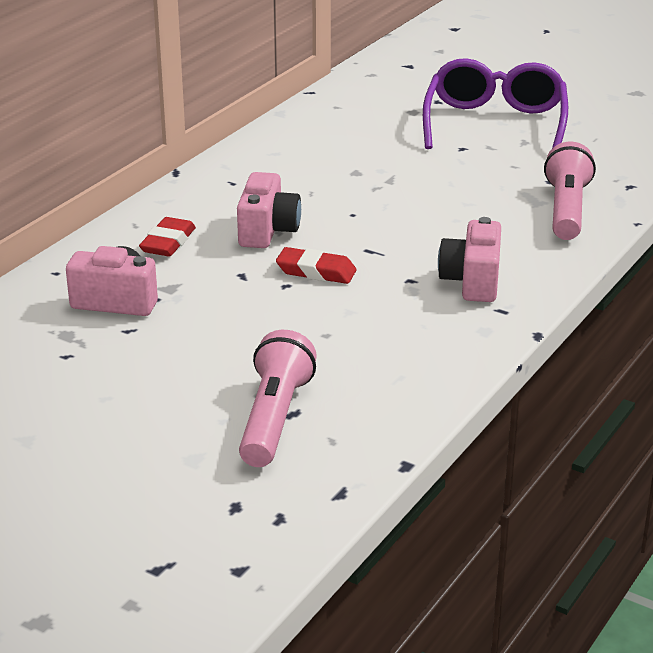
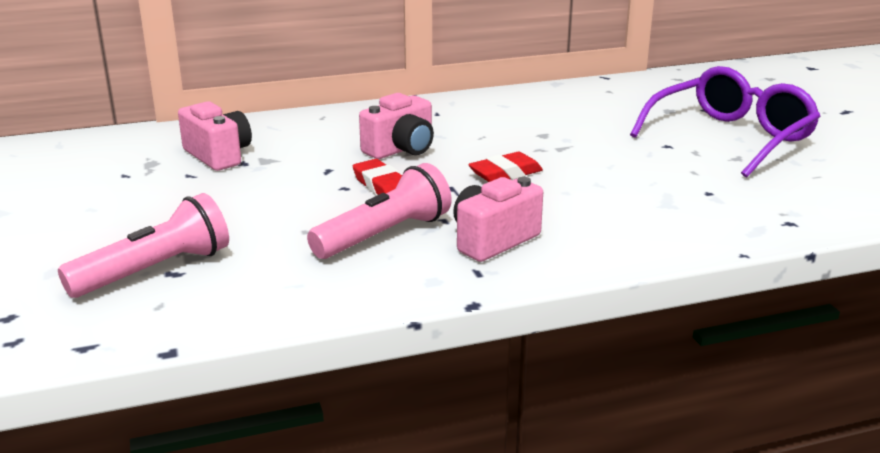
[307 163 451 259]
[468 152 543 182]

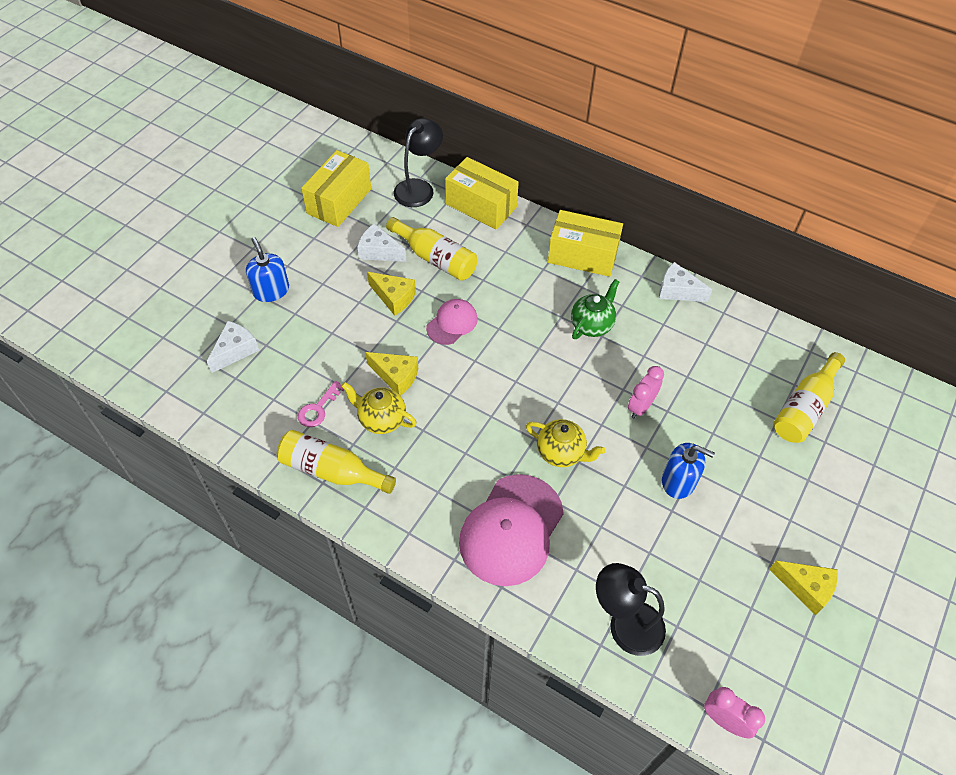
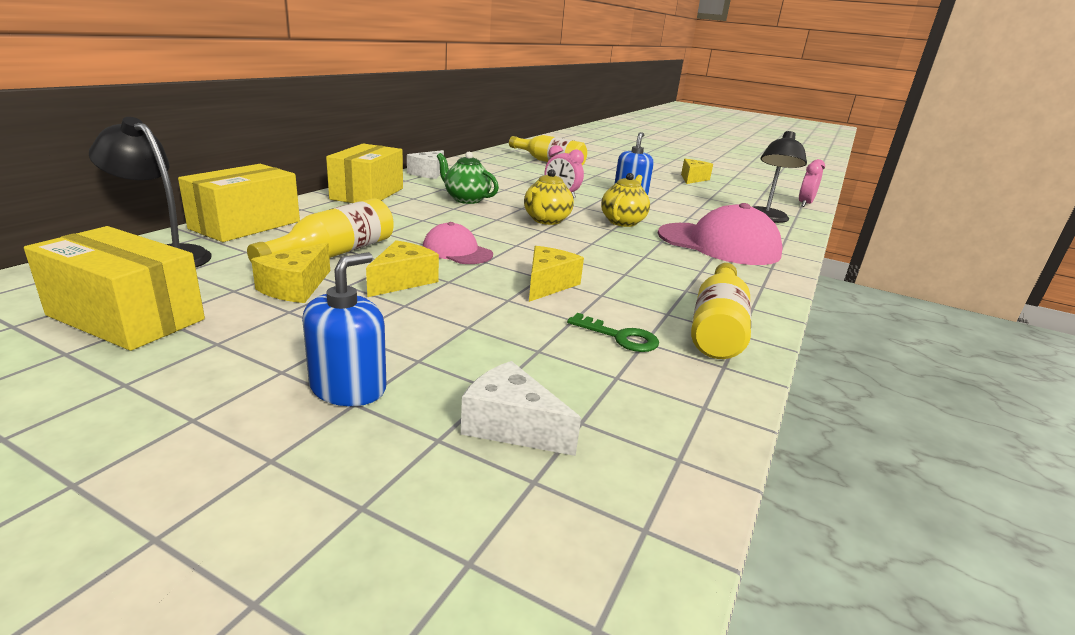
[251 242 330 303]
[302 252 386 406]
[567 313 659 352]
[524 169 574 225]

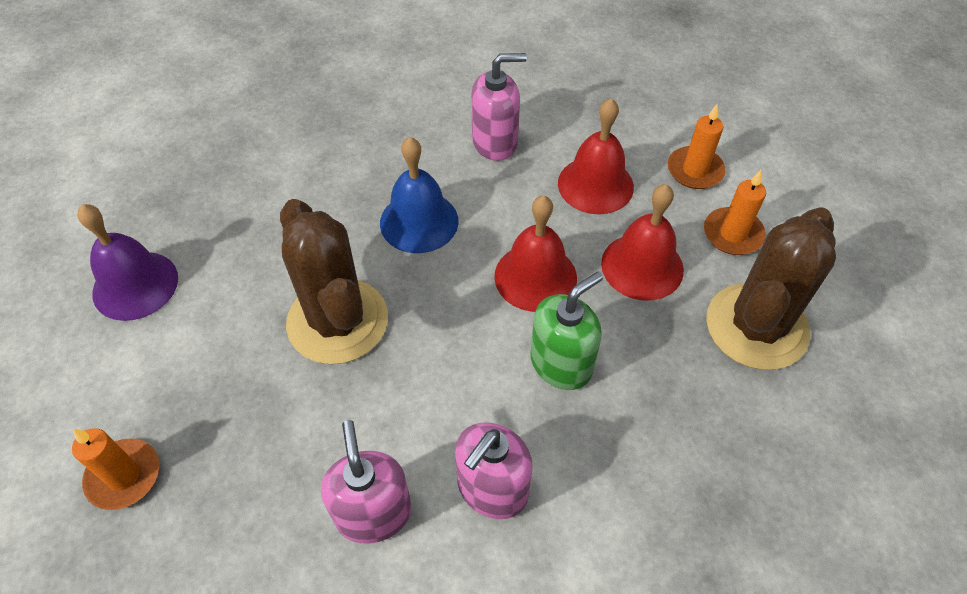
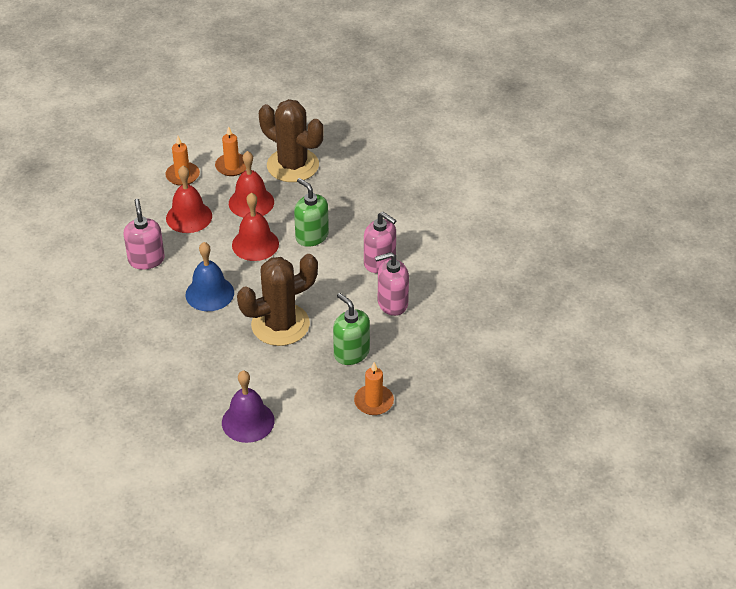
[333 293 370 365]

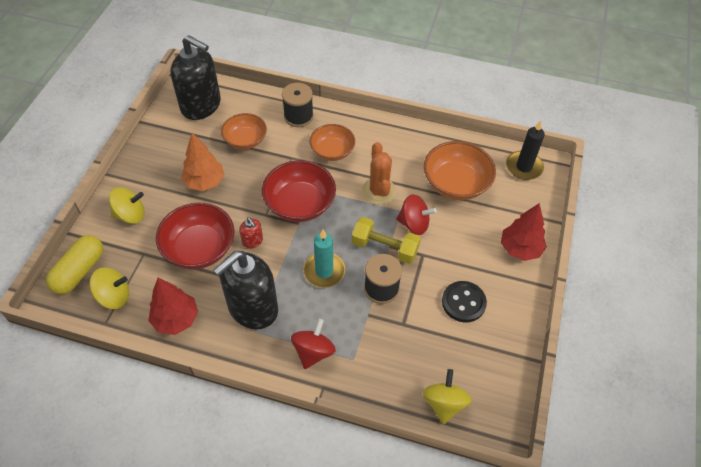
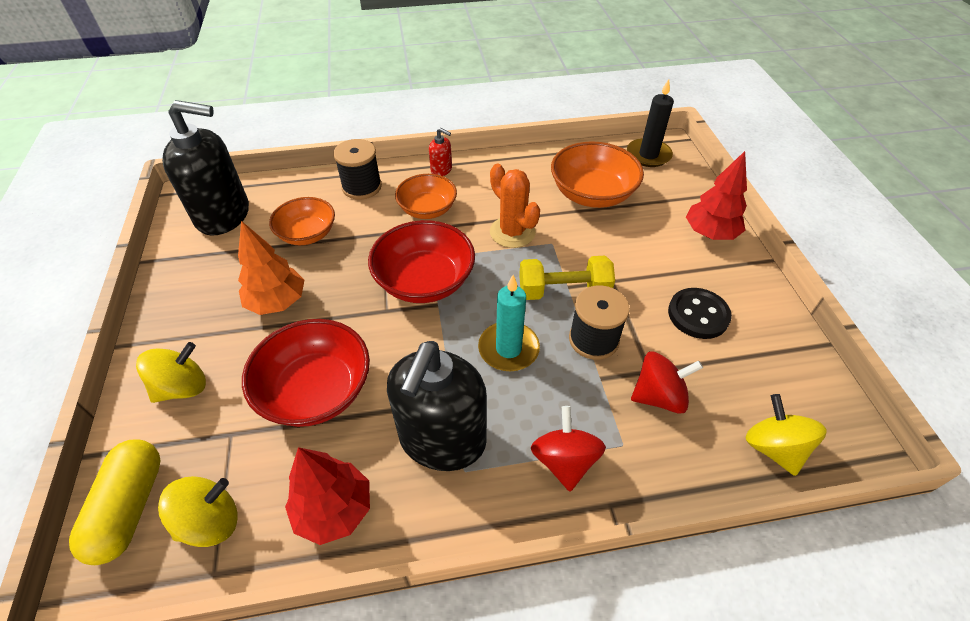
[631 352 703 414]
[429 128 452 176]

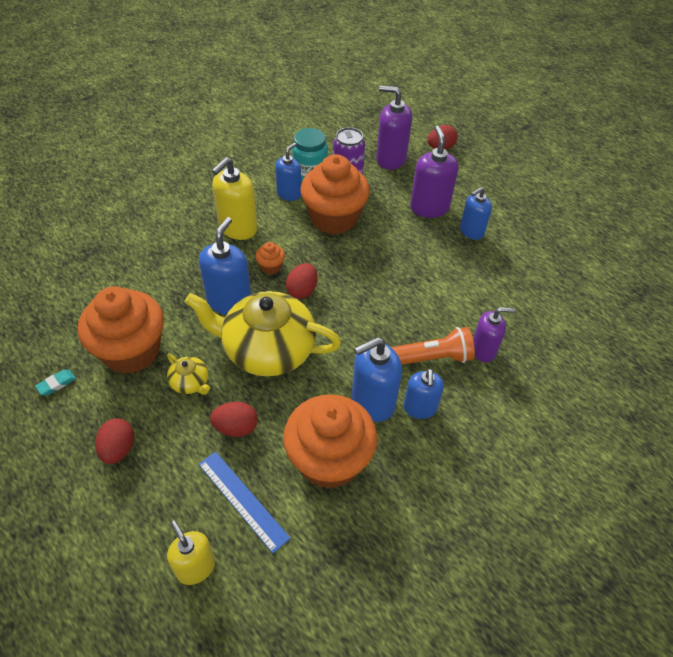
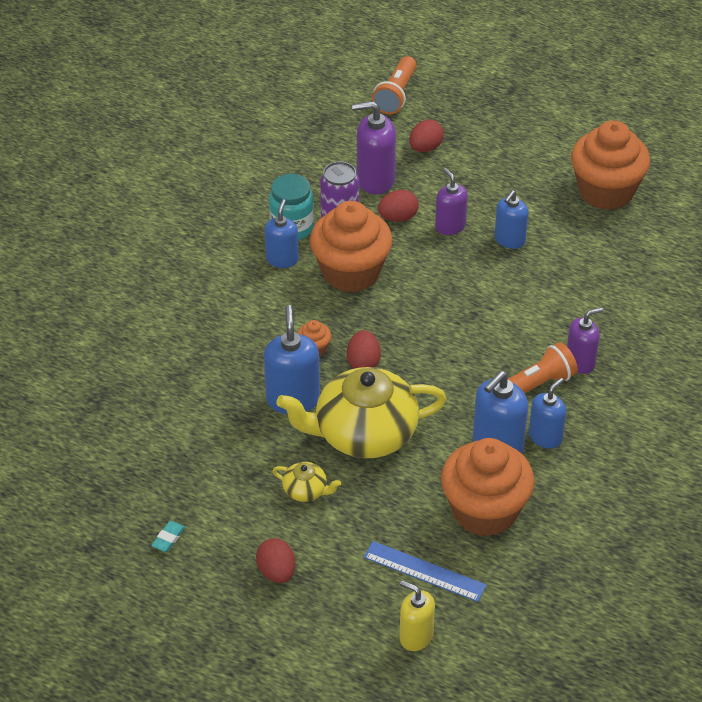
[435 168 468 235]
[212 157 258 240] (first image)
[571 120 650 210]
[529 378 566 449]
[378 190 419 222]
[372 56 417 115]

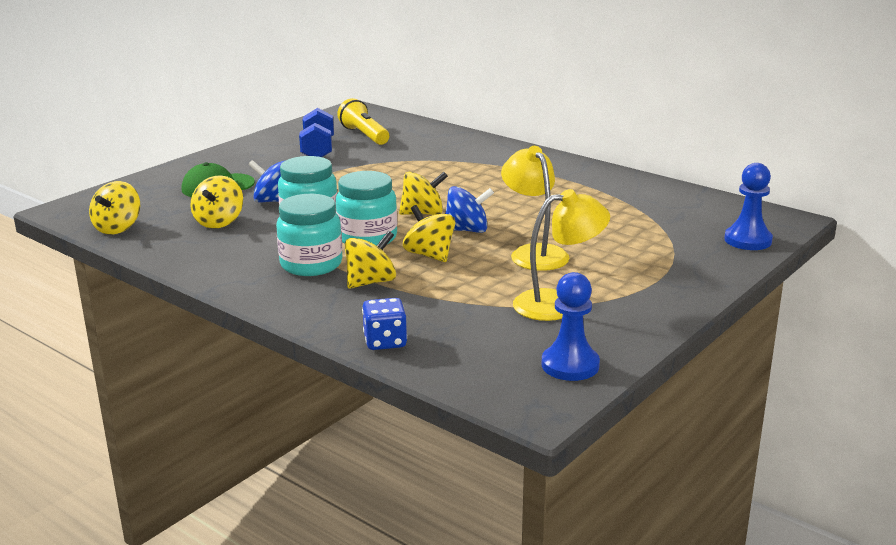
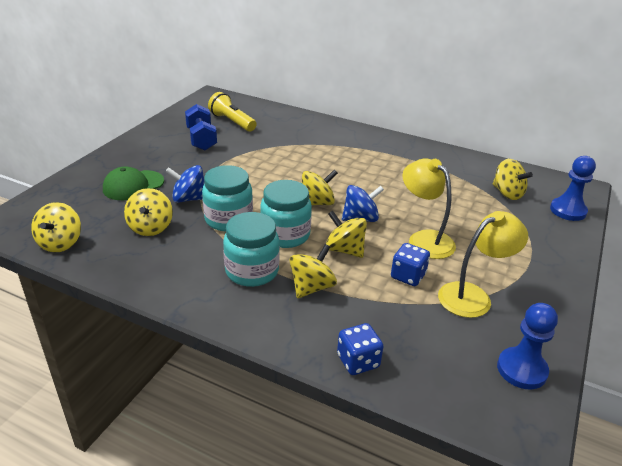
[493 159 533 200]
[391 243 430 286]

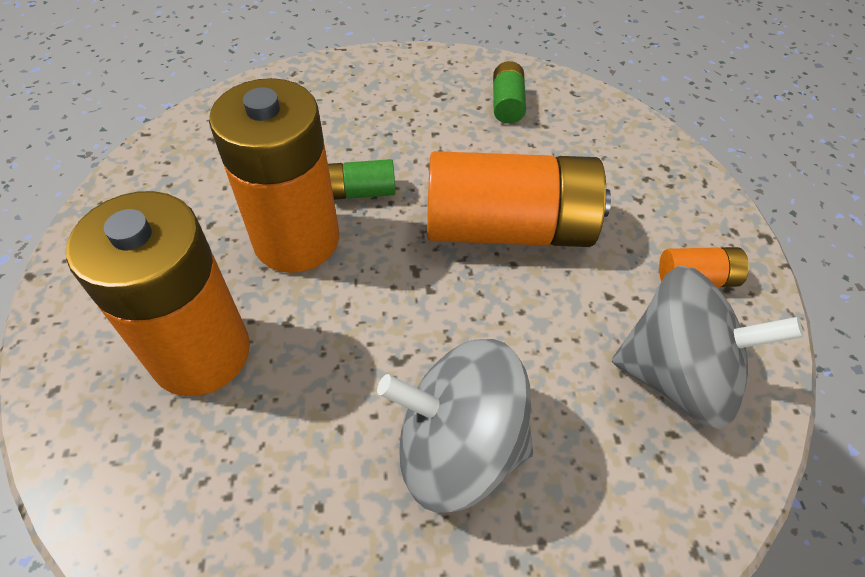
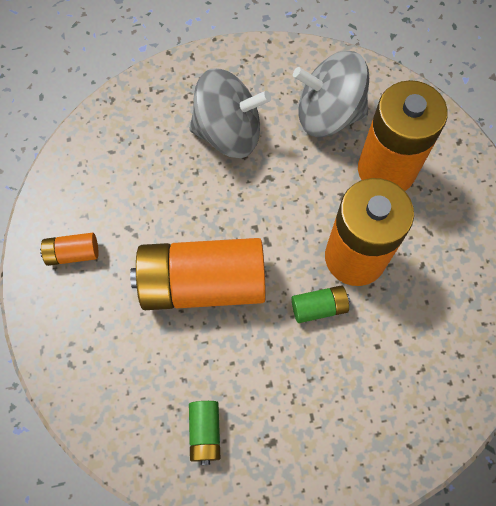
[293 51 369 137]

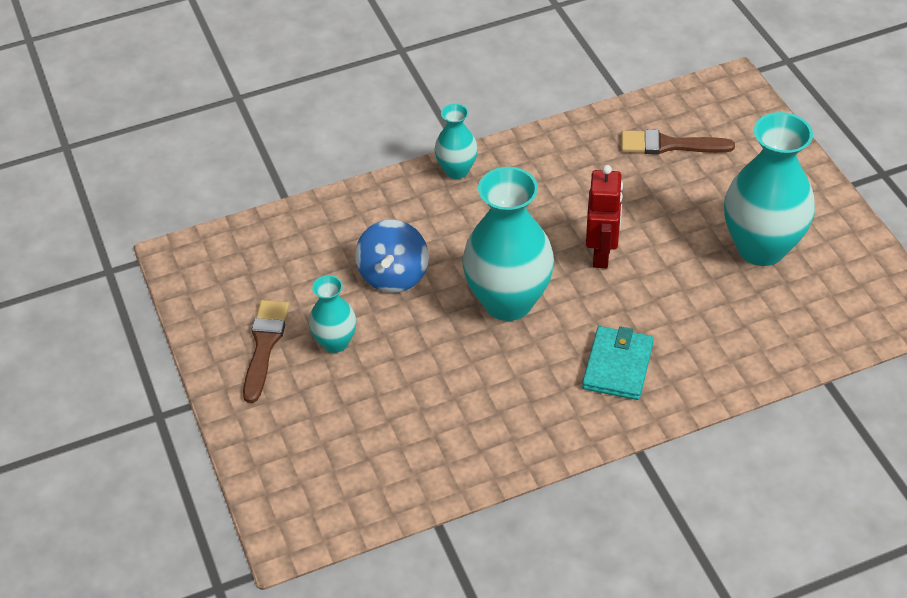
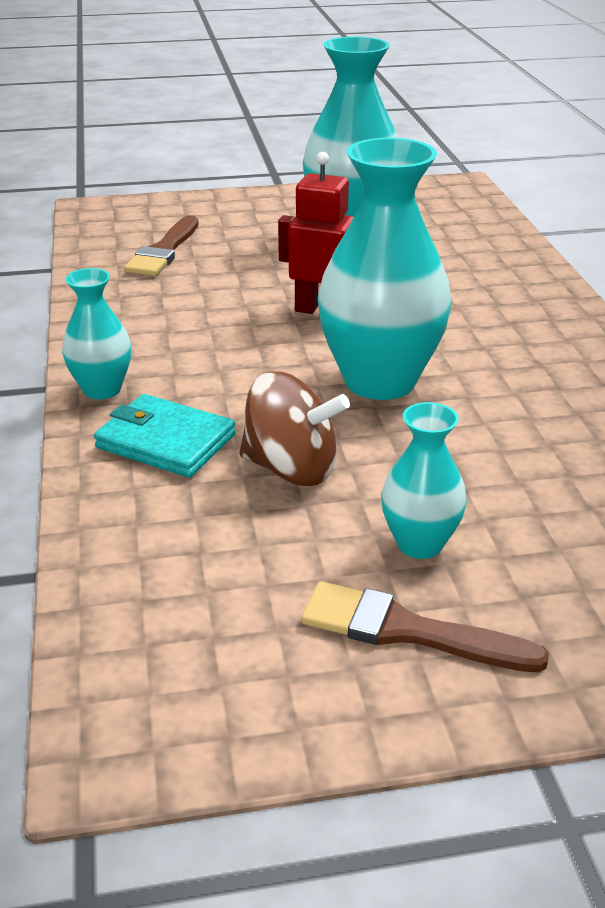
[239 371 350 486]
[94 394 236 477]

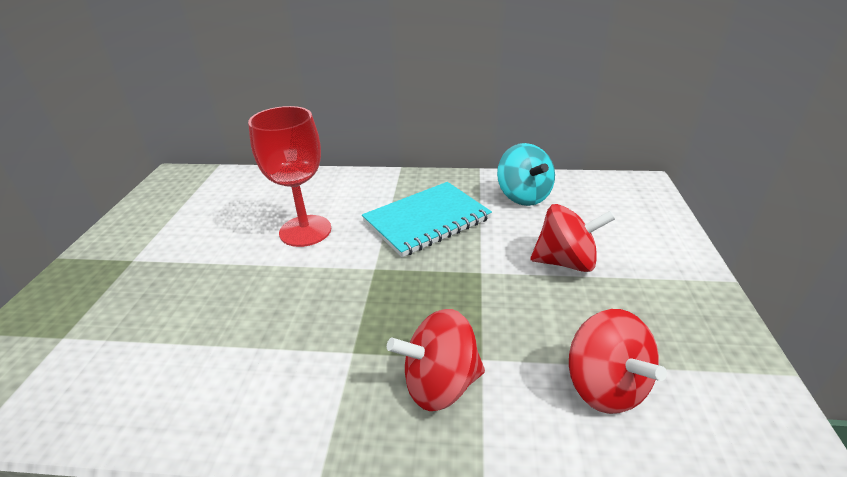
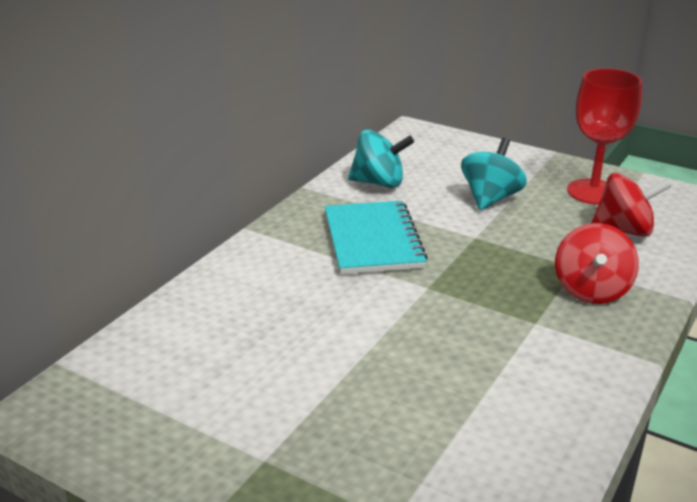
[567 68 642 205]
[461 138 527 210]

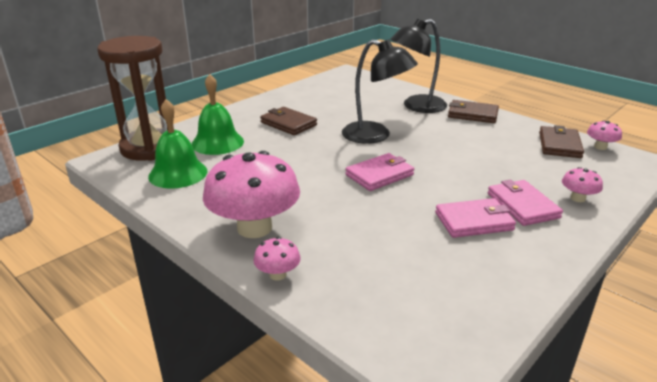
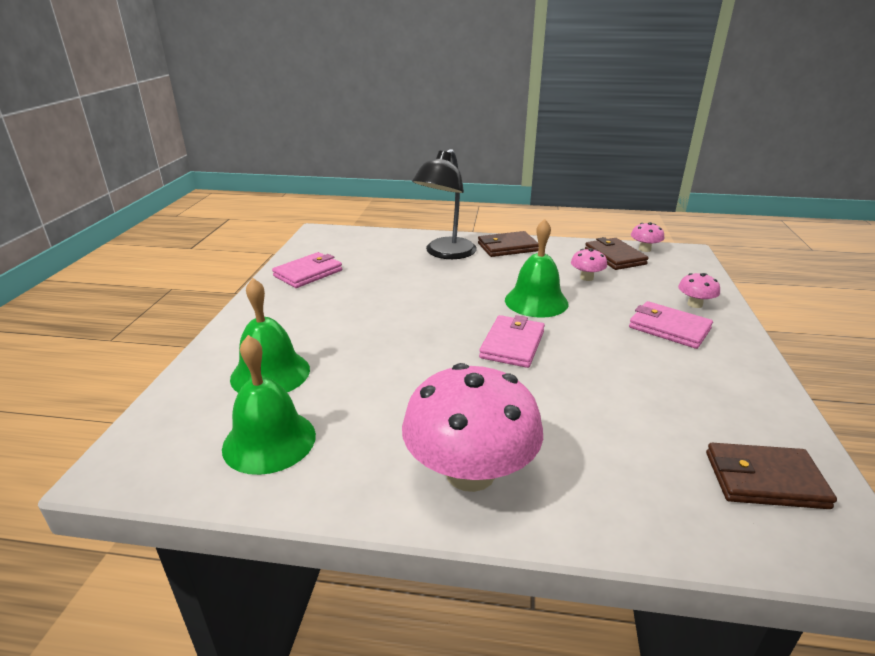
[97 36 168 161] (first image)
[342 39 418 144] (first image)
[706 443 837 509]
[272 252 342 288]
[571 248 607 281]
[505 219 569 318]

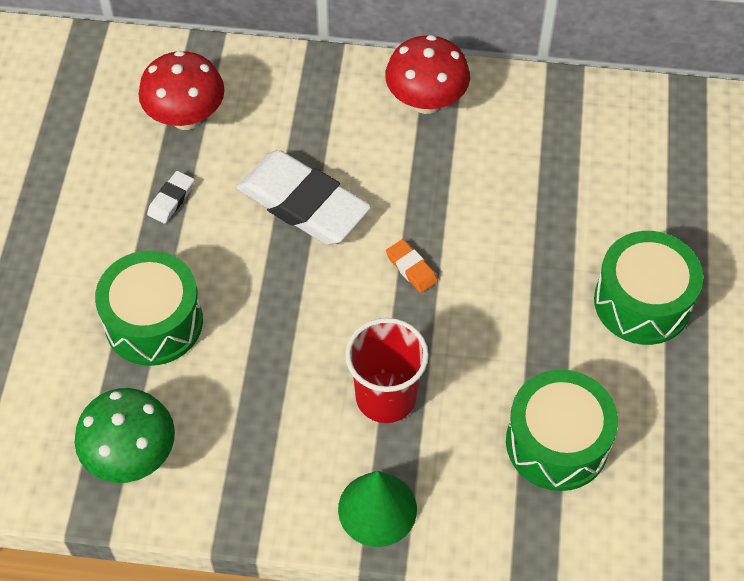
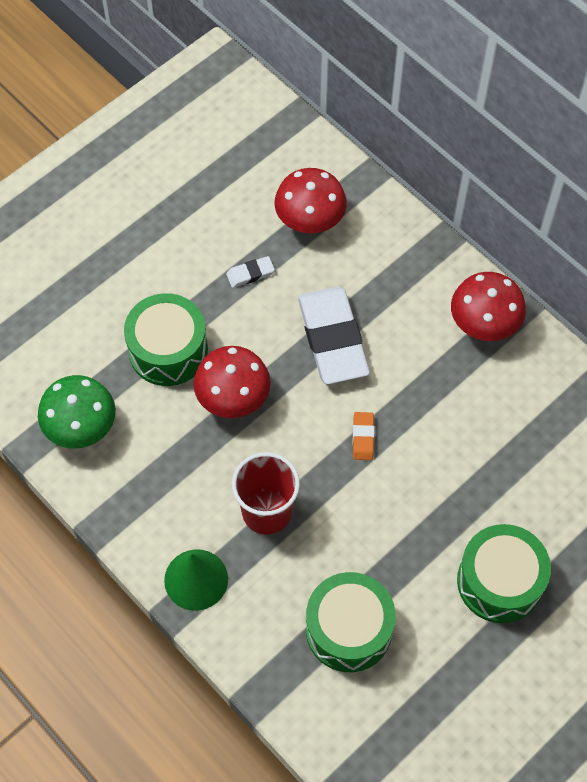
[193 346 271 418]

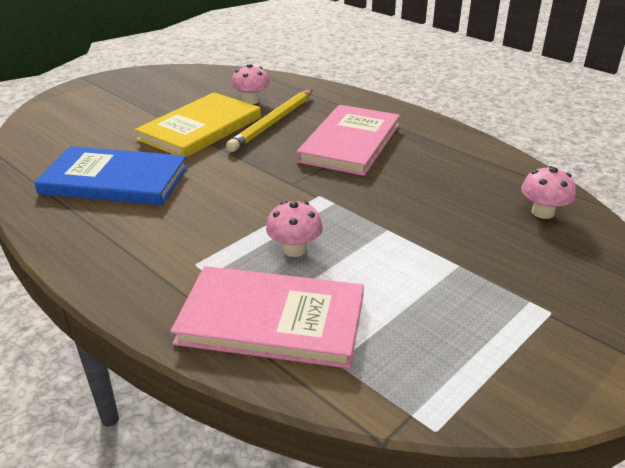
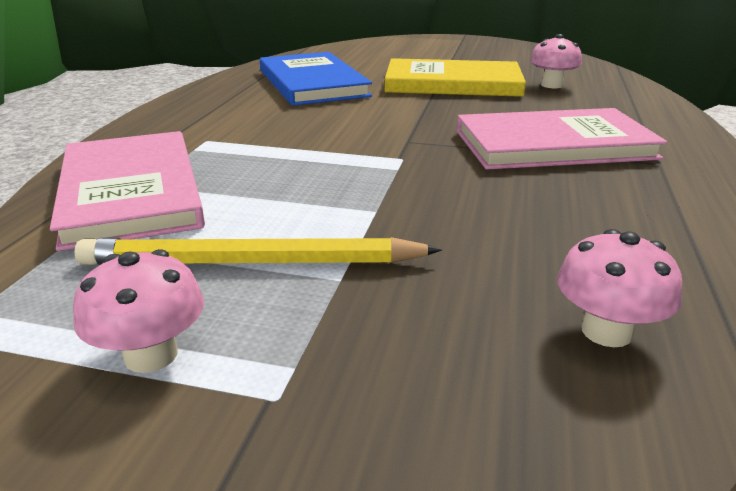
[74 237 442 265]
[73 249 204 373]

